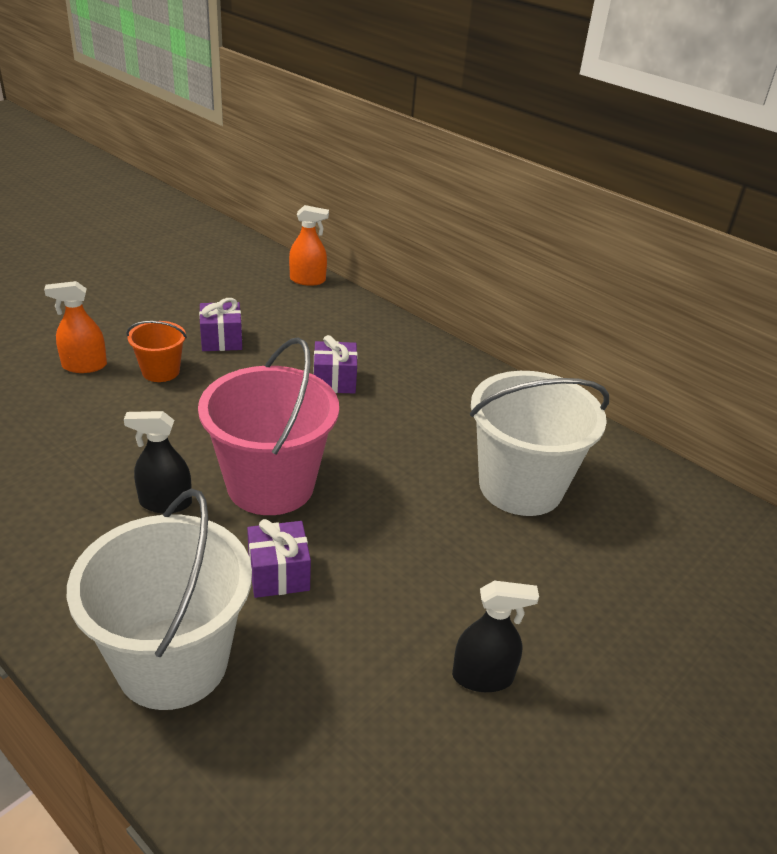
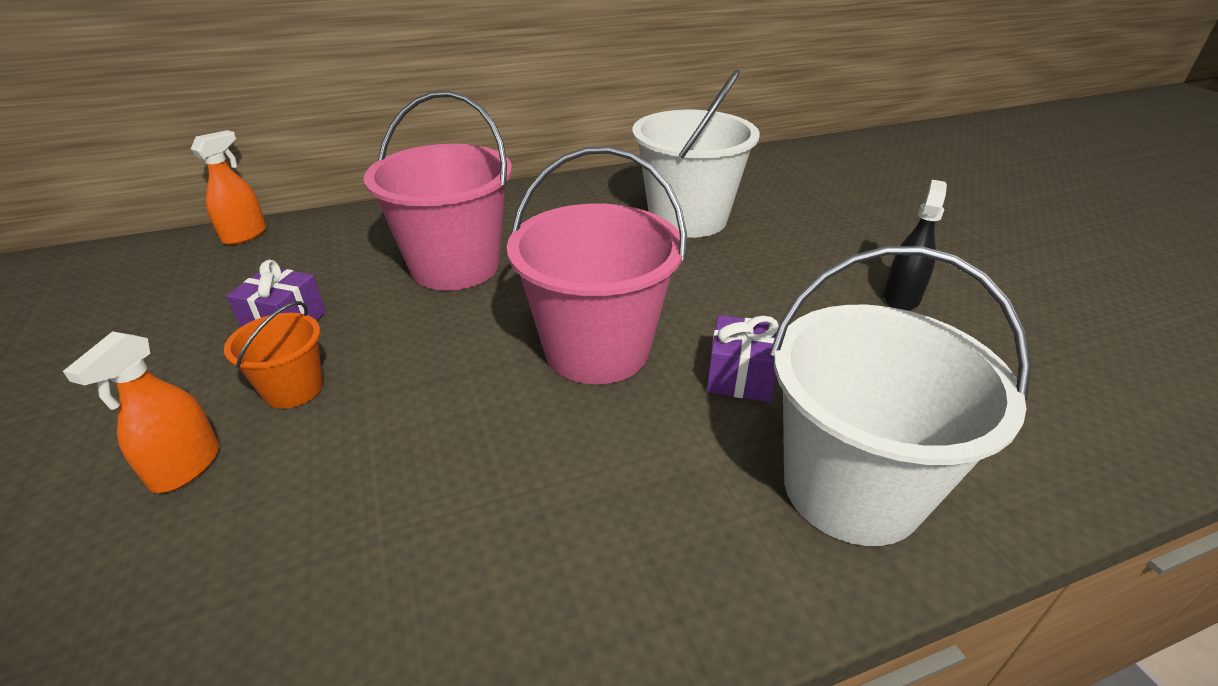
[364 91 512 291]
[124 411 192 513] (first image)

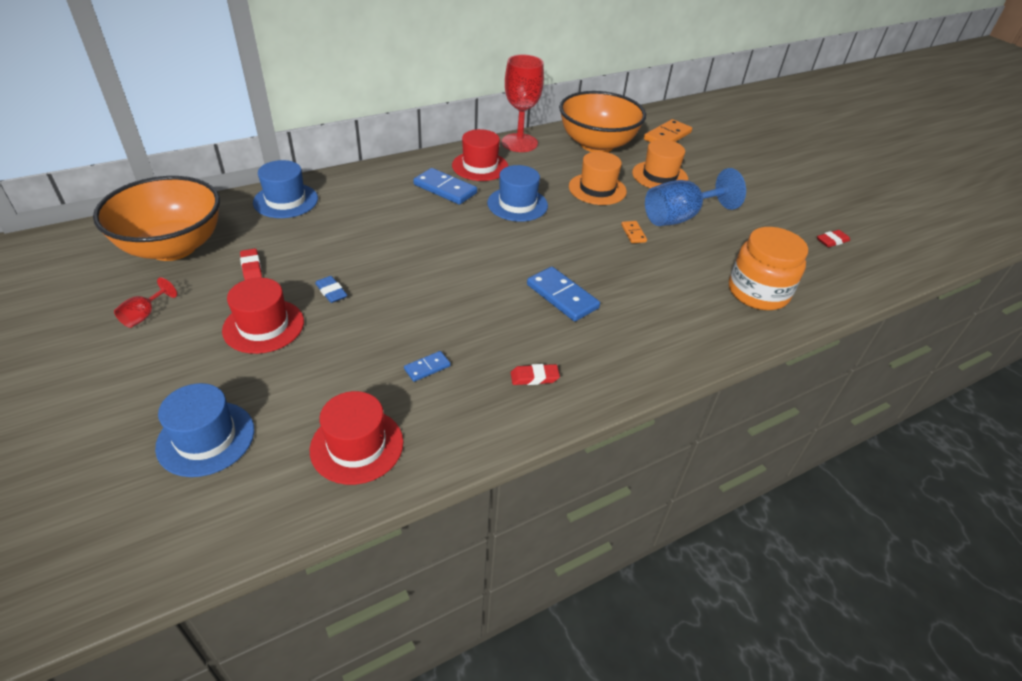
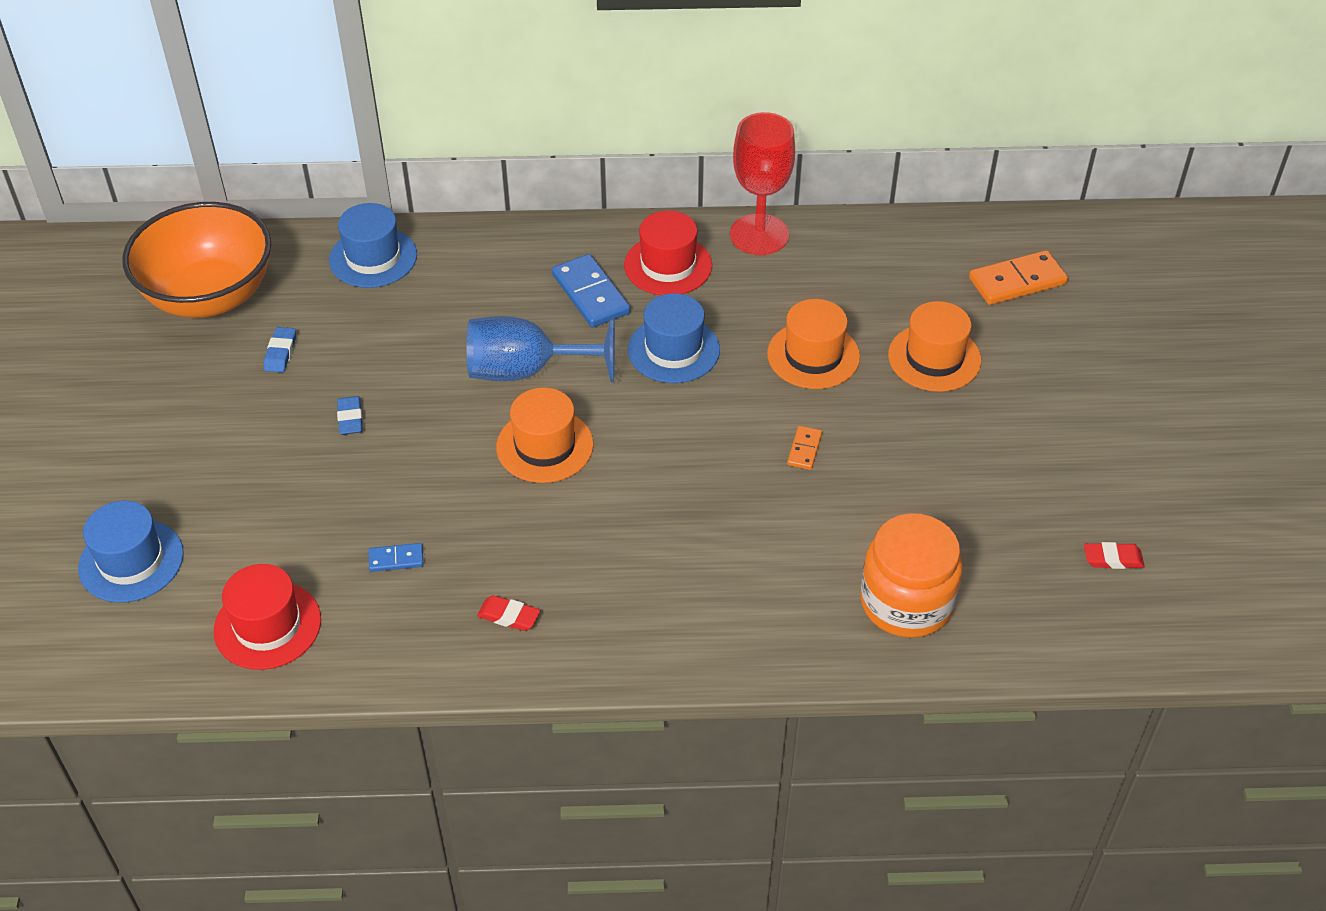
[559 91 646 152] (first image)
[466 316 615 382]
[264 327 296 373]
[527 267 600 321] (first image)
[114 277 177 328] (first image)
[222 278 304 354] (first image)
[496 388 594 483]

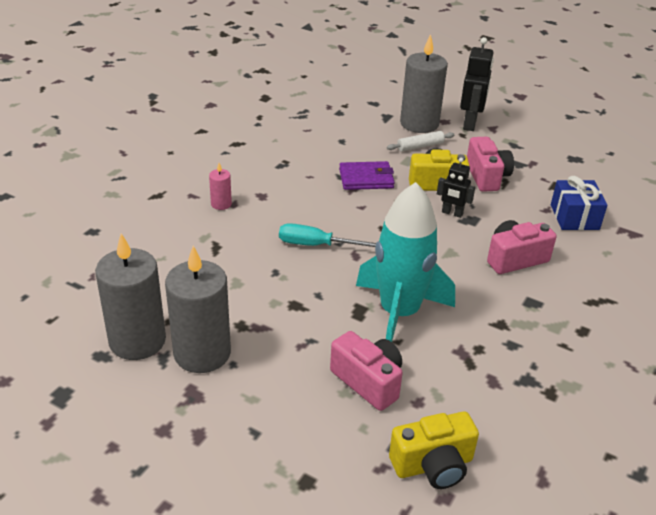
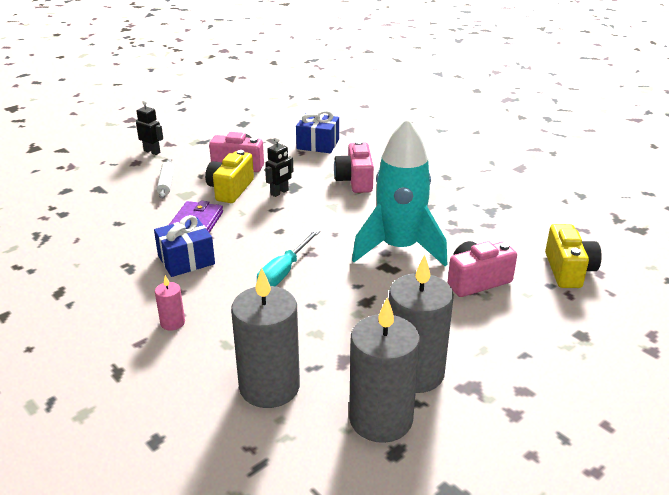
[231 268 300 408]
[136 100 163 155]
[154 215 215 277]

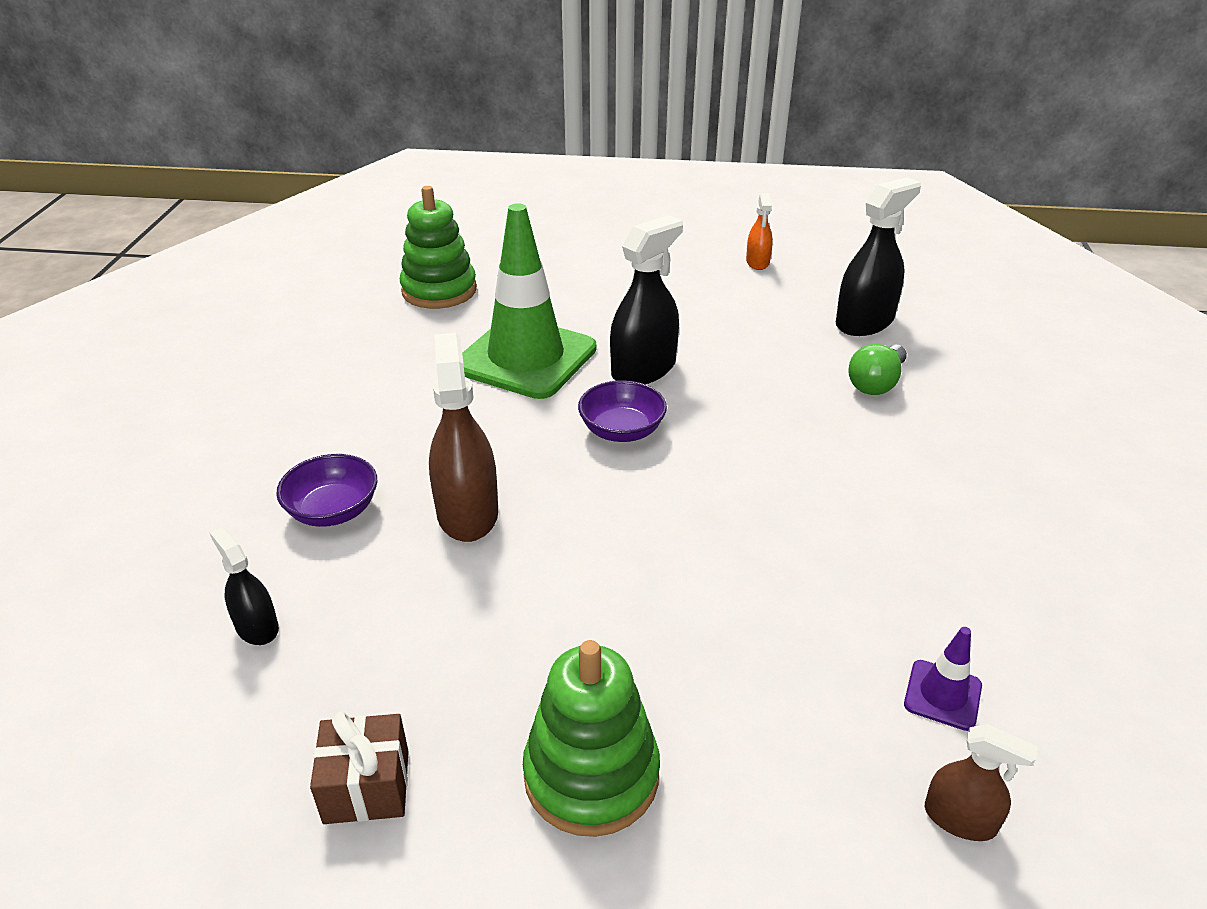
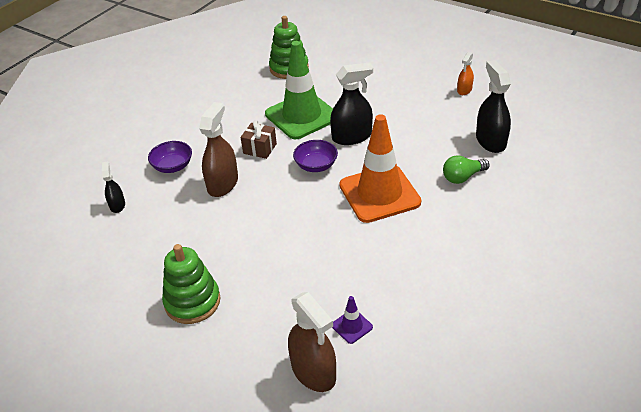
[476 60 511 153]
[241 120 277 159]
[288 292 336 392]
[340 114 421 223]

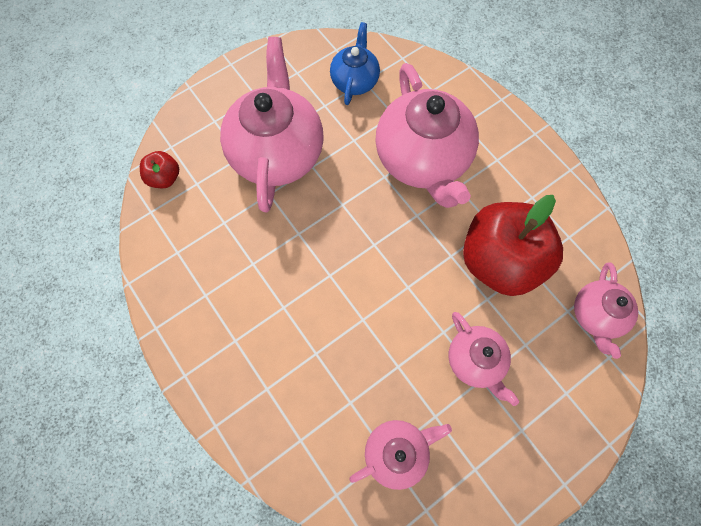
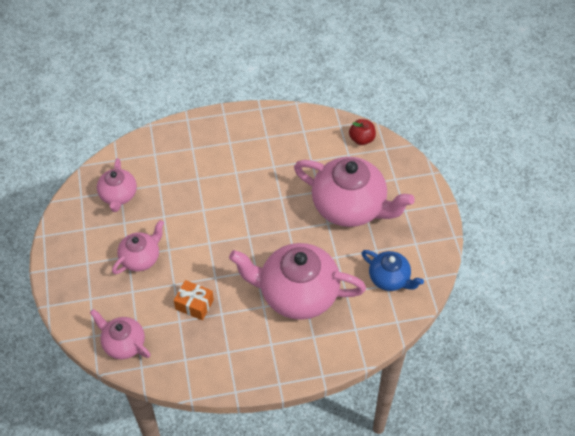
[174 280 214 320]
[112 220 164 274]

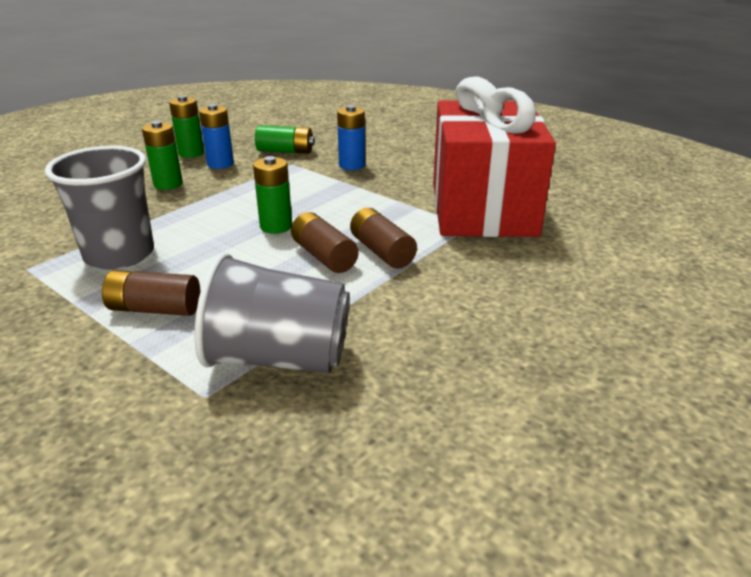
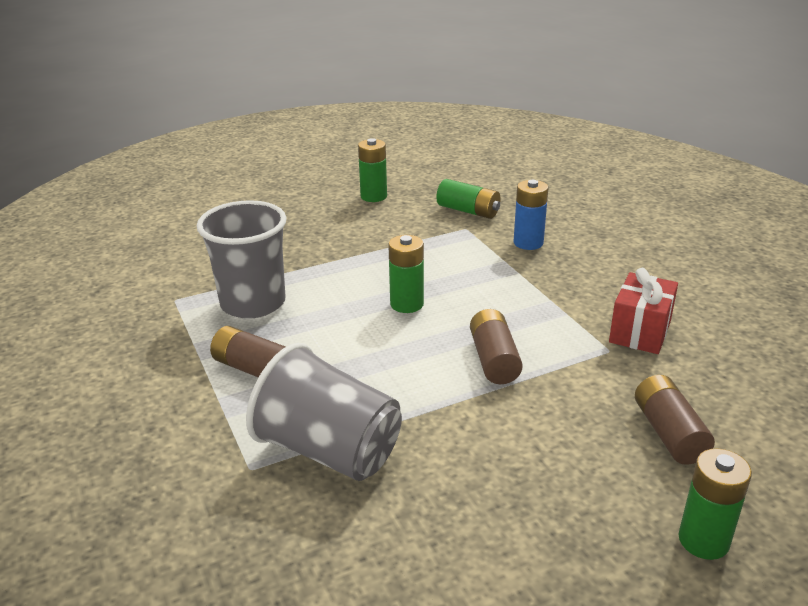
[609 268 678 354]
[199 104 234 169] (first image)
[679 448 752 560]
[635 375 715 465]

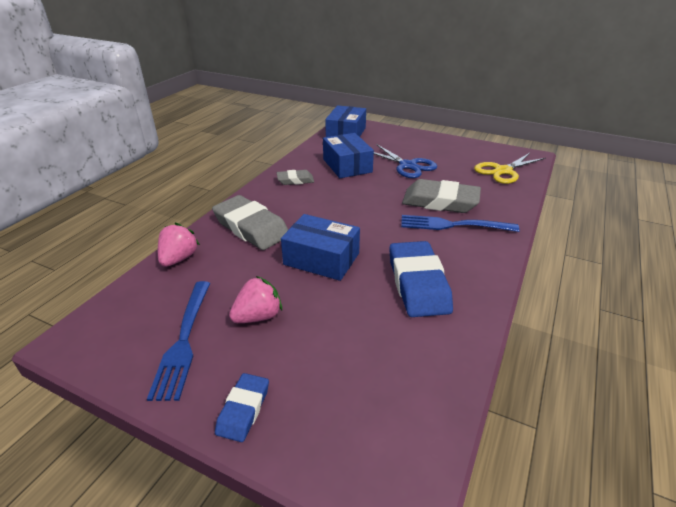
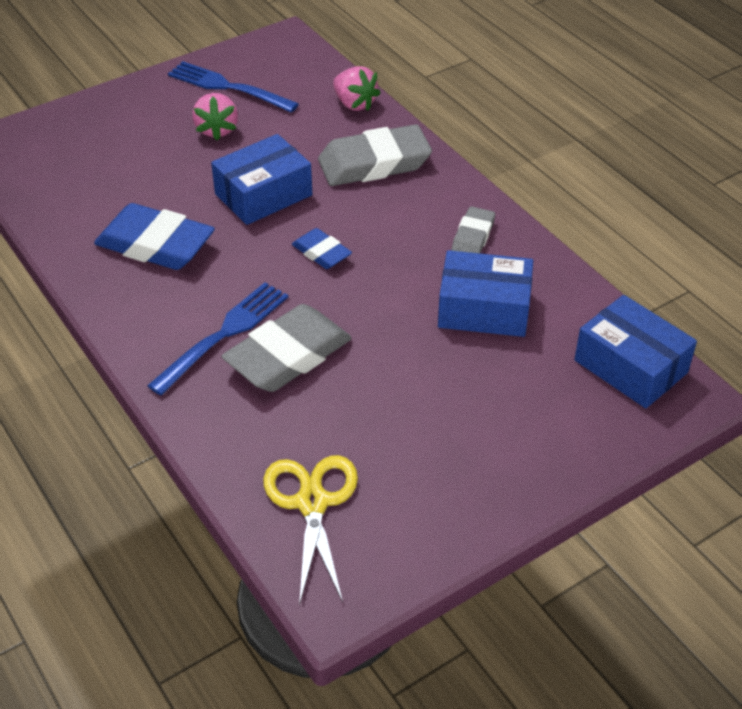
[374 144 437 178] (first image)
[292 228 352 269]

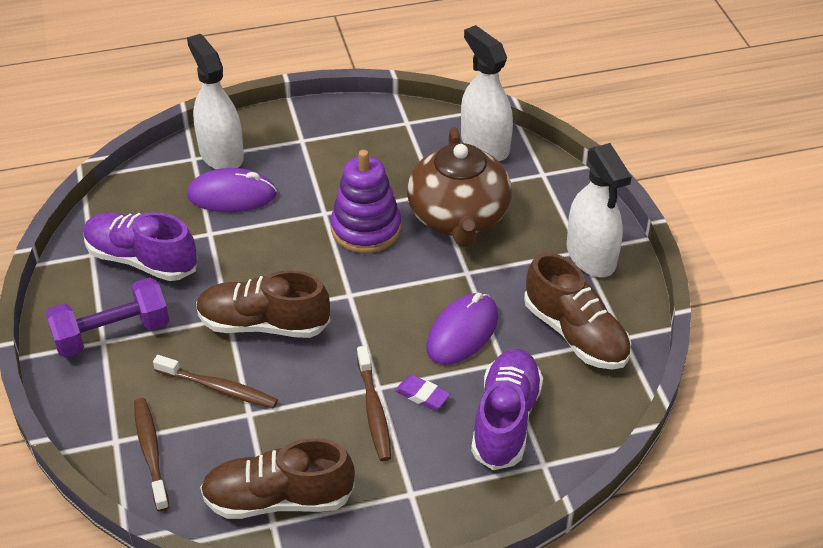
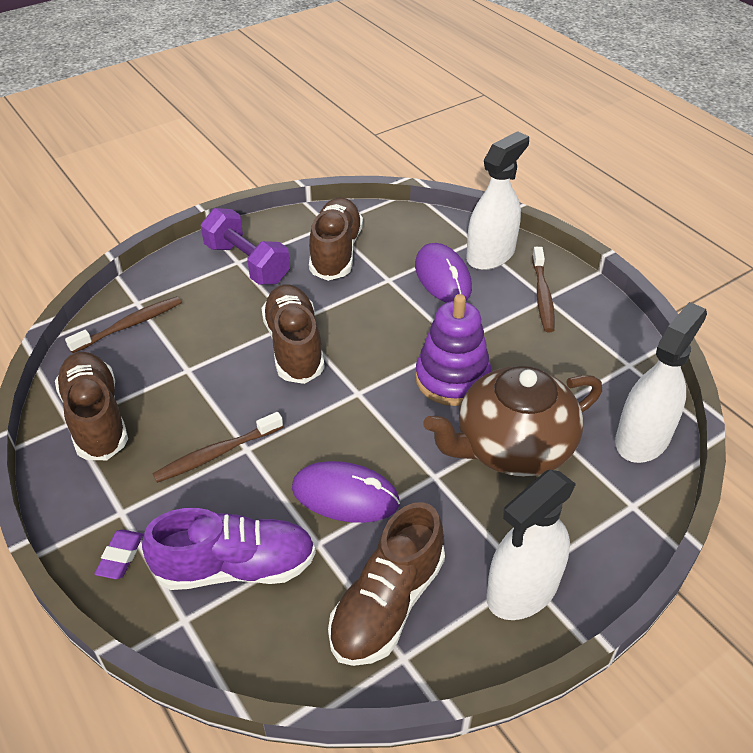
[309 197 363 281]
[532 247 555 332]
[94 530 143 579]

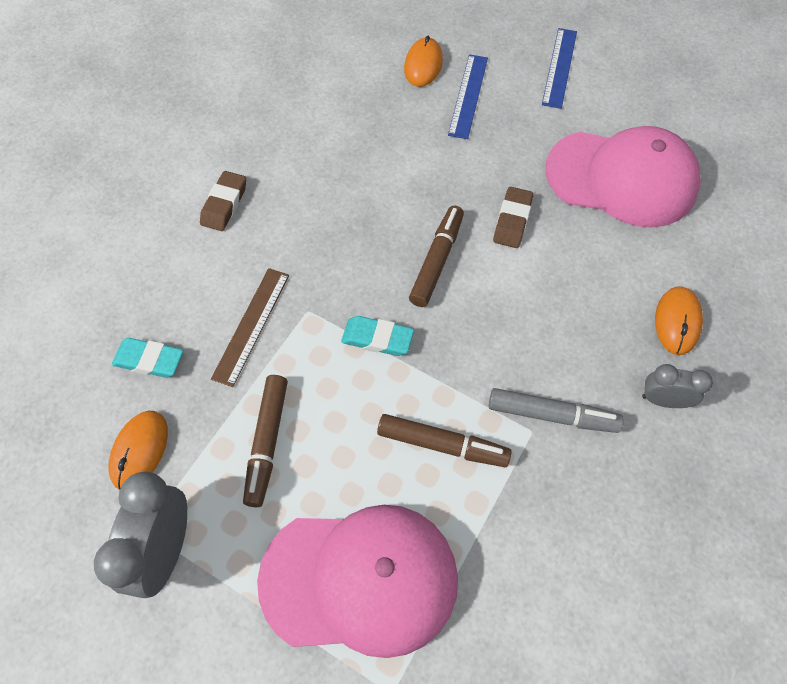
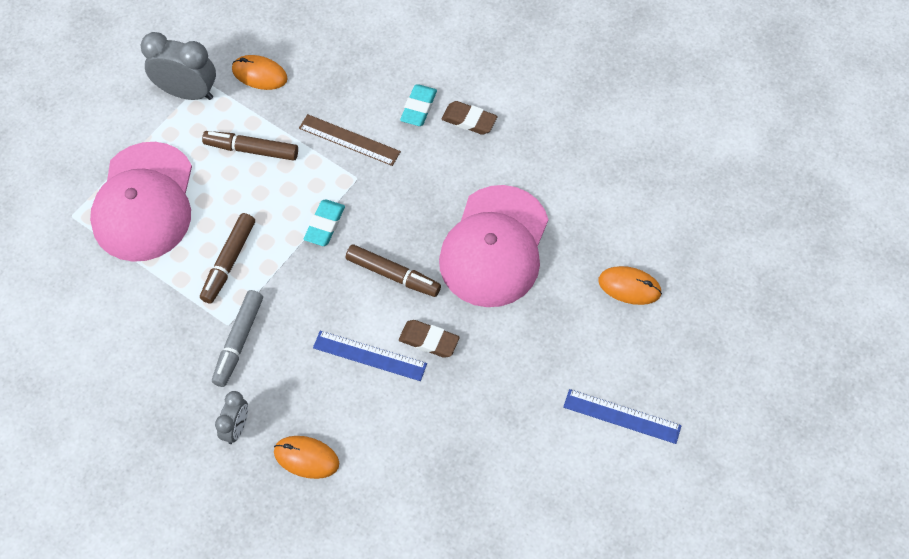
[313 331 427 381]
[439 185 548 307]
[400 84 437 126]

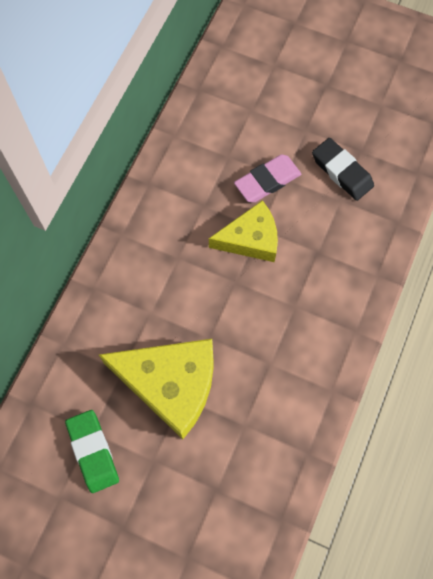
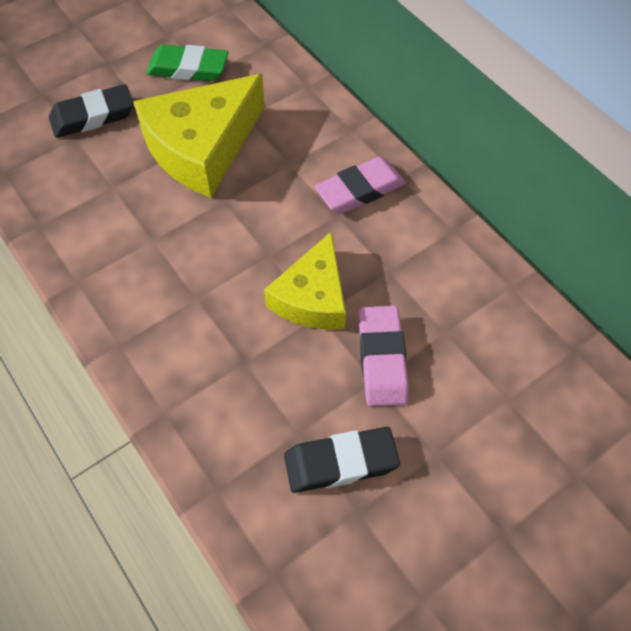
[49 84 134 138]
[315 157 406 214]

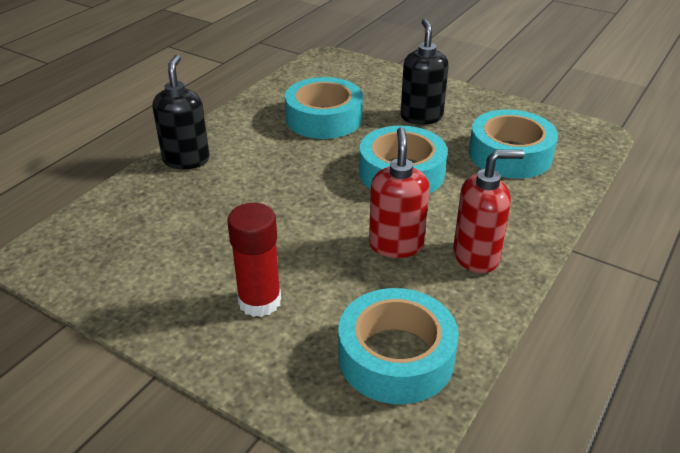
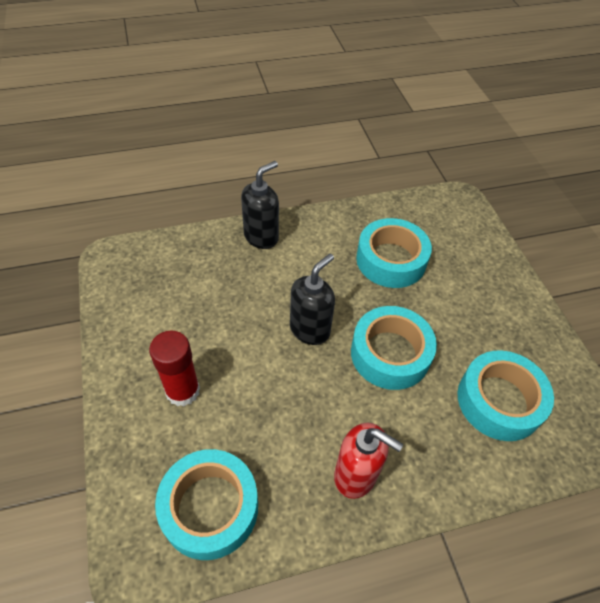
[290 254 335 345]
[369 127 429 258] (first image)

